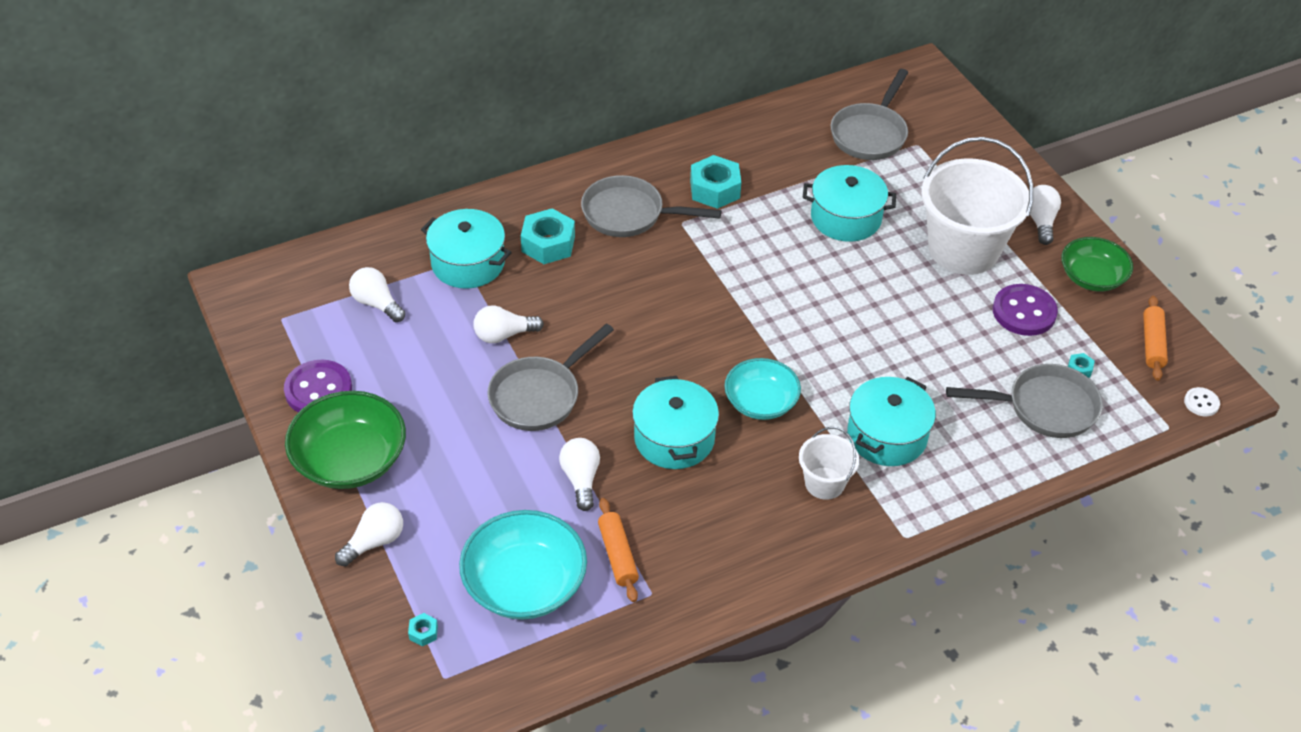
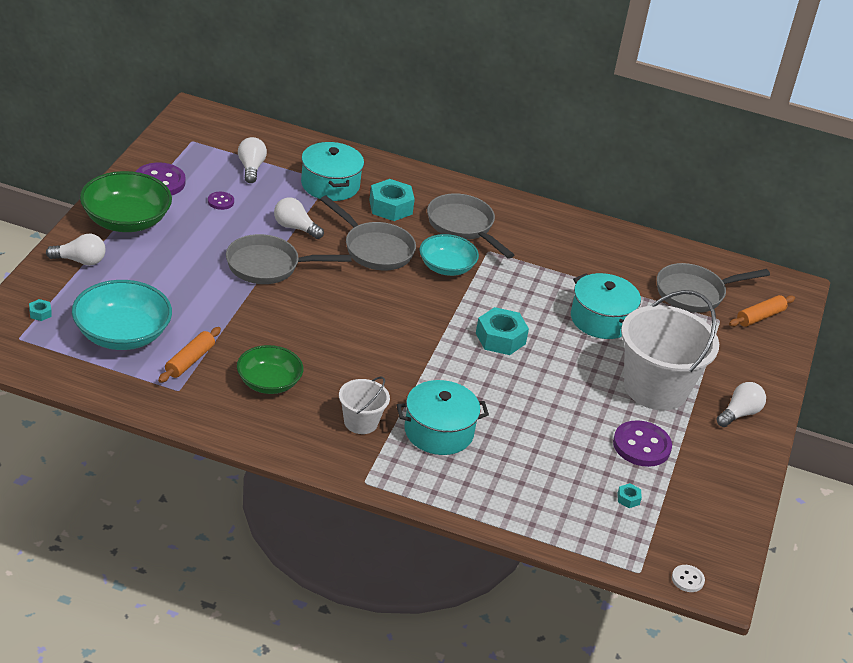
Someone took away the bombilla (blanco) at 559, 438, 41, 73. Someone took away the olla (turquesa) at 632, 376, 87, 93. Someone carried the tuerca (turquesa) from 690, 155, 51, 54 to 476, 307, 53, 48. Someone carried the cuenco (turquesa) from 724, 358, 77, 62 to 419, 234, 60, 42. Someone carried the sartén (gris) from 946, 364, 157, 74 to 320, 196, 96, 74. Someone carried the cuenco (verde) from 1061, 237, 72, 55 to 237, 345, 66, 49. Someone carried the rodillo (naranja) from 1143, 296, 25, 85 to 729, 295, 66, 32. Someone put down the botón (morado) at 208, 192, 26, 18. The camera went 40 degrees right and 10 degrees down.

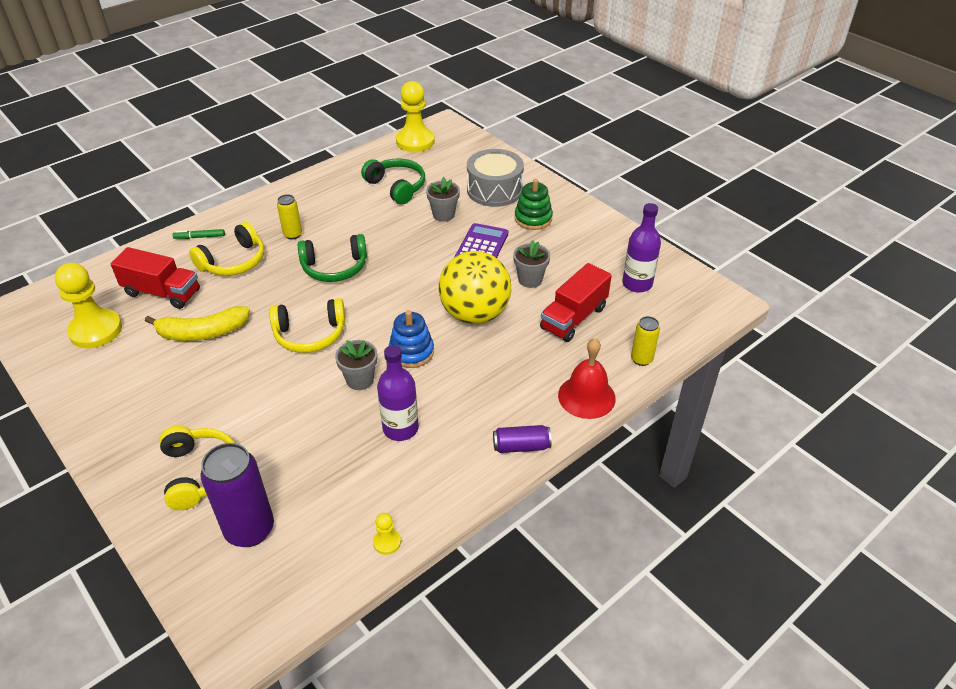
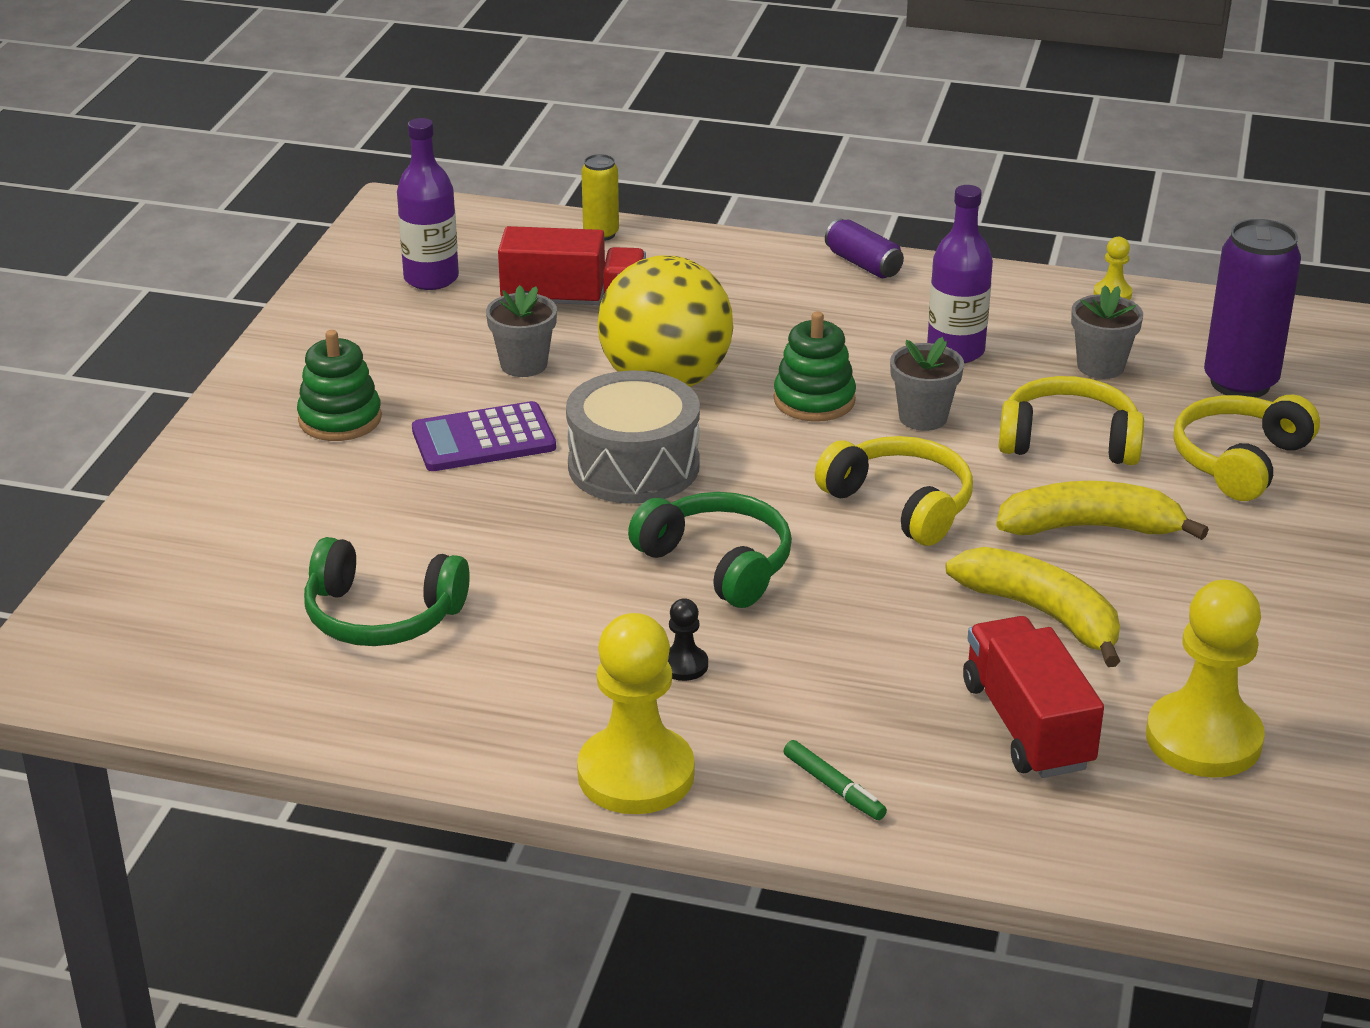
Someone carried the auriculares (amarillo) from 189, 222, 75, 54 to 998, 376, 146, 89. Someone swapped the lata (amarillo) at 277, 194, 25, 46 for the peón (negro) at 668, 598, 40, 83. Someone rotated the auriculares (verde) at 361, 158, 64, 46 by 90 degrees counterclockwise. Someone repainted the juguete apilable (azul) at 389, 310, 45, 58, which became the juguete apilable (verde) at 774, 311, 82, 111. Someone carried the peón (amarillo) from 396, 81, 39, 71 to 577, 613, 118, 201. Someone carried the maceta (gris) from 426, 177, 34, 45 to 1071, 285, 72, 94. Someone carried the tambor (gris) from 467, 149, 57, 58 to 566, 371, 134, 133. Someone took away the campana (rojo) at 558, 338, 58, 81. Someone put down the plátano (amarillo) at 996, 481, 213, 59. The camera went 125 degrees left and 10 degrees down.

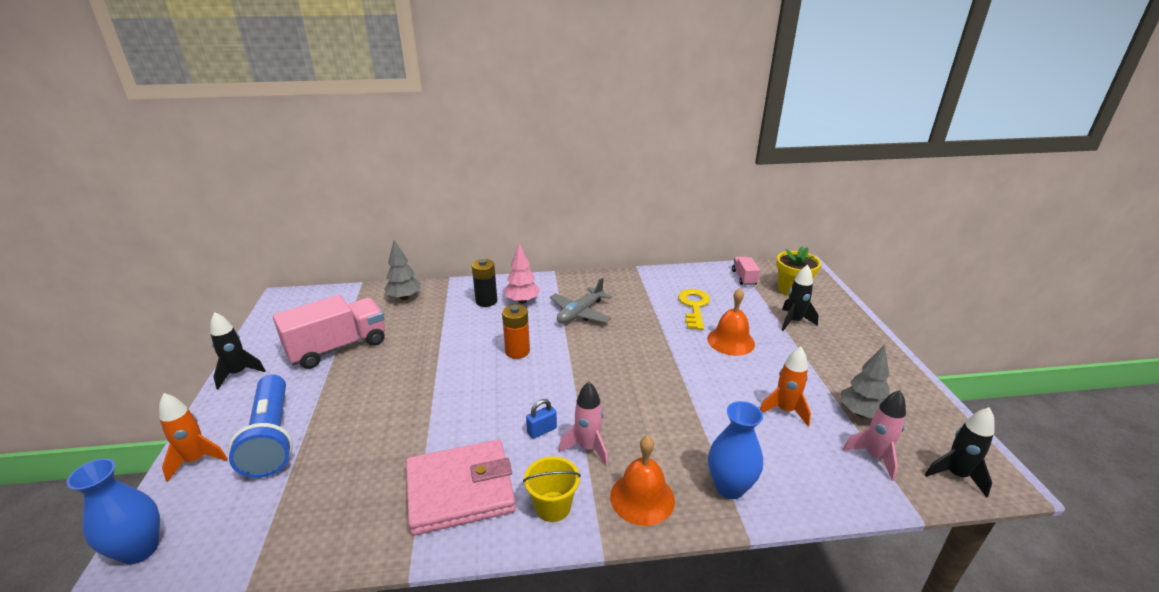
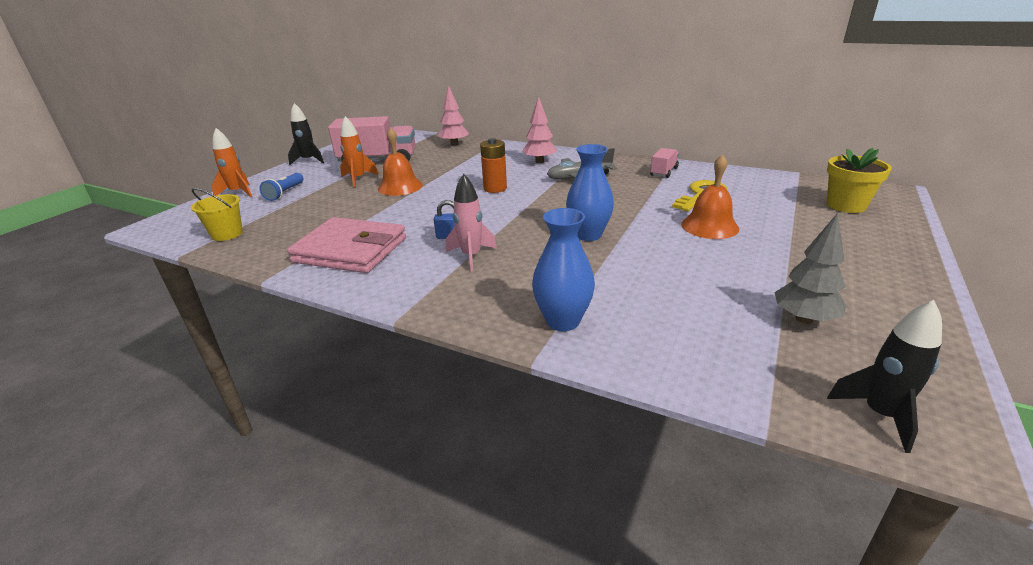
Someone carried the florero (azul) from 67, 458, 93, 107 to 566, 144, 48, 97. Someone scaled the lámpara de mano (azul) at 228, 374, 65, 104 by 0.52. Someone repainted the árbol (gris) at 384, 240, 37, 60, which became the árbol (rosa) at 438, 85, 31, 61. Someone took away the pila (negro) at 472, 259, 25, 48. Someone carried the balde (amarillo) from 523, 456, 58, 66 to 191, 188, 52, 53. Someone carried the campana (naranja) from 610, 436, 65, 90 to 378, 127, 45, 69. Someone carried the camión (rosa) from 732, 257, 28, 28 to 650, 148, 29, 30. Someone carried the cohete (naranja) from 760, 347, 51, 79 to 340, 116, 39, 71. Someone took away the cohete (negro) at 782, 265, 37, 66. Someone took away the cohete (rosa) at 843, 390, 63, 91. The camera went 35 degrees right and 0 degrees up.

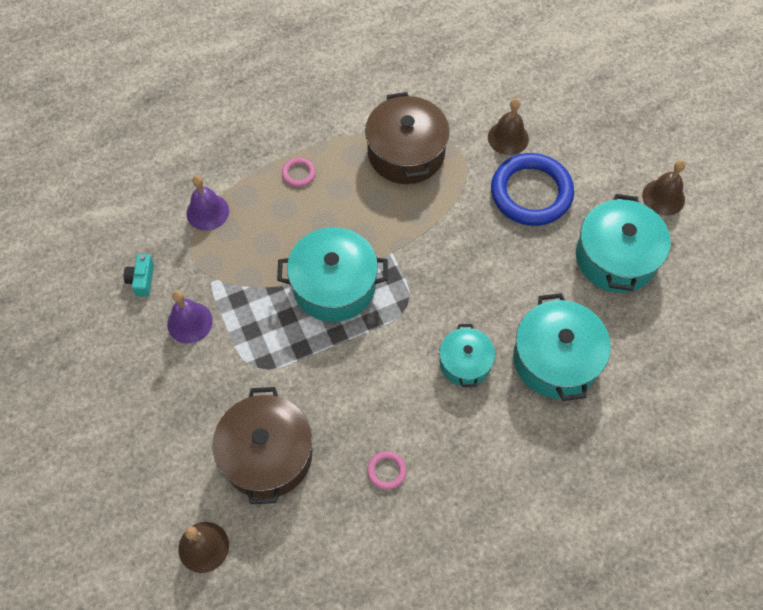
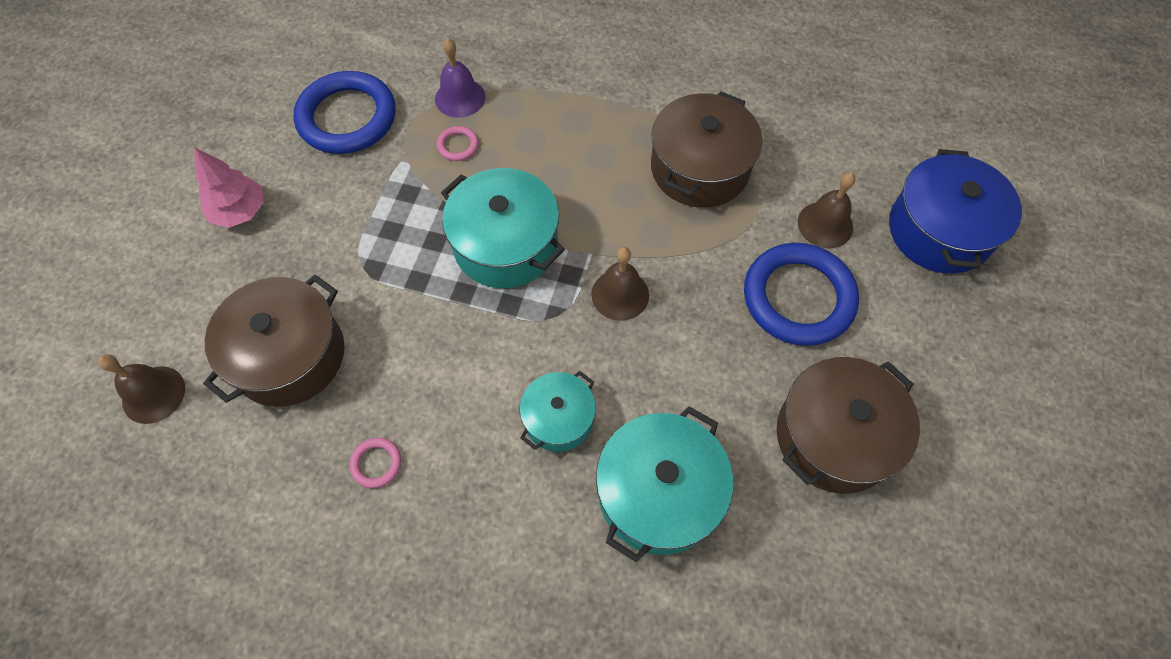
Someone swapped the cámara (turquesa) at 124, 254, 30, 43 for the anillo (azul) at 294, 71, 102, 83. Someone took away the campana (morado) at 167, 290, 46, 53. Someone carried the anillo (rosa) from 282, 157, 33, 30 to 437, 126, 42, 35. Someone repainted the olla (turquesa) at 576, 194, 95, 99, which became the olla (marrón) at 777, 357, 143, 137. Someone carried the campana (marrón) from 642, 160, 44, 56 to 591, 247, 58, 74. Someone put down the árbol (rosa) at 194, 147, 70, 81. Someone put down the olla (azul) at 889, 149, 133, 125. The camera went 40 degrees right and 0 degrees up.

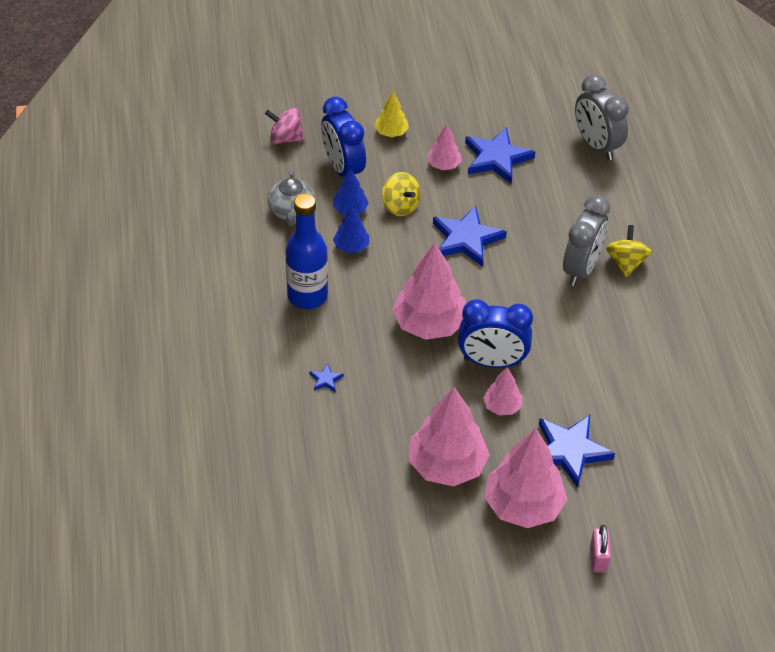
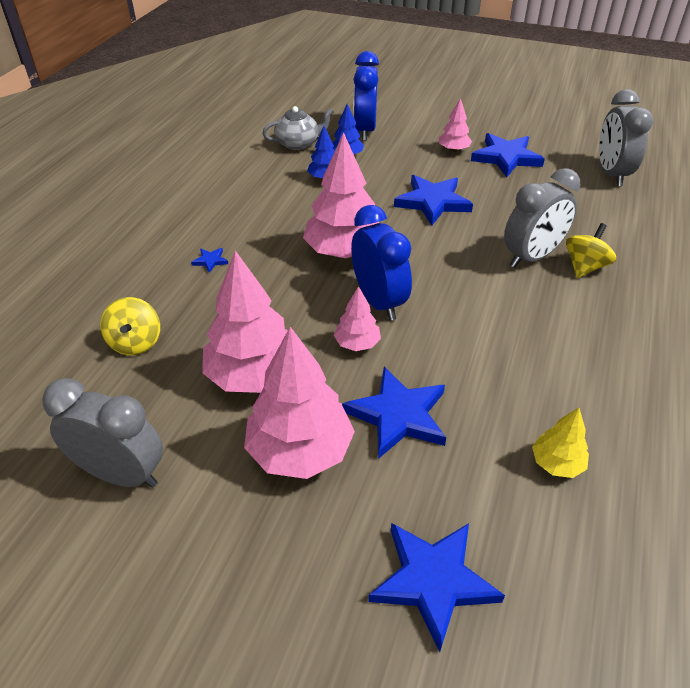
Someone took away the peonza (rosa) at 265, 108, 40, 36. Someone rotated the tetera (gris) at 267, 169, 49, 57 by 135 degrees counterclockwise. Someone took away the botella (azul) at 285, 193, 43, 116. Someone carried the árbol (amarillo) from 375, 91, 34, 46 to 532, 408, 57, 70. Someone carried the peonza (amarillo) from 382, 172, 39, 44 to 100, 297, 60, 58. Someone rotated the despertador (azul) at 458, 299, 75, 69 by 150 degrees counterclockwise. Someone took away the candado (rosa) at 590, 525, 21, 48. Someone put down the despertador (gris) at 42, 378, 121, 110. Someone put down the estrella (azul) at 368, 523, 137, 129. The camera went 30 degrees right and 5 degrees down.

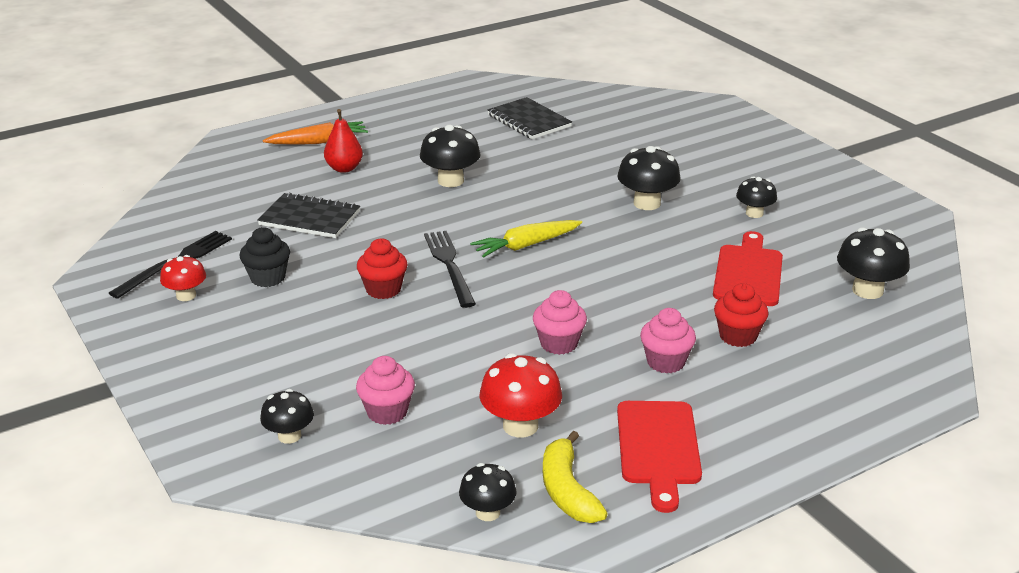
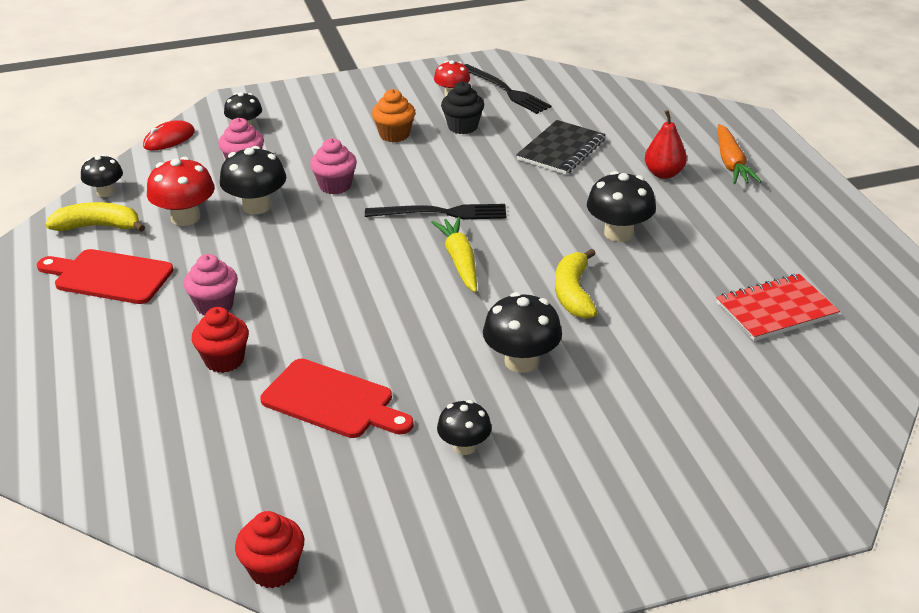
Someone carried the magdalena (rojo) from 357, 238, 50, 61 to 235, 511, 69, 77. Someone repainted the cuaderno (negro) at 488, 97, 84, 42, which became the cuaderno (rojo) at 716, 274, 124, 67. Someone carried the magdalena (rosa) from 533, 290, 54, 65 to 310, 138, 47, 56. Someone carried the seta (negro) from 837, 227, 73, 72 to 220, 146, 66, 69. Someone put down the ratón (rojo) at 143, 120, 52, 31. Someone put down the magdalena (naranja) at 372, 89, 43, 53. Someone put down the plátano (amarillo) at 555, 249, 42, 70. The camera went 105 degrees right and 5 degrees up.

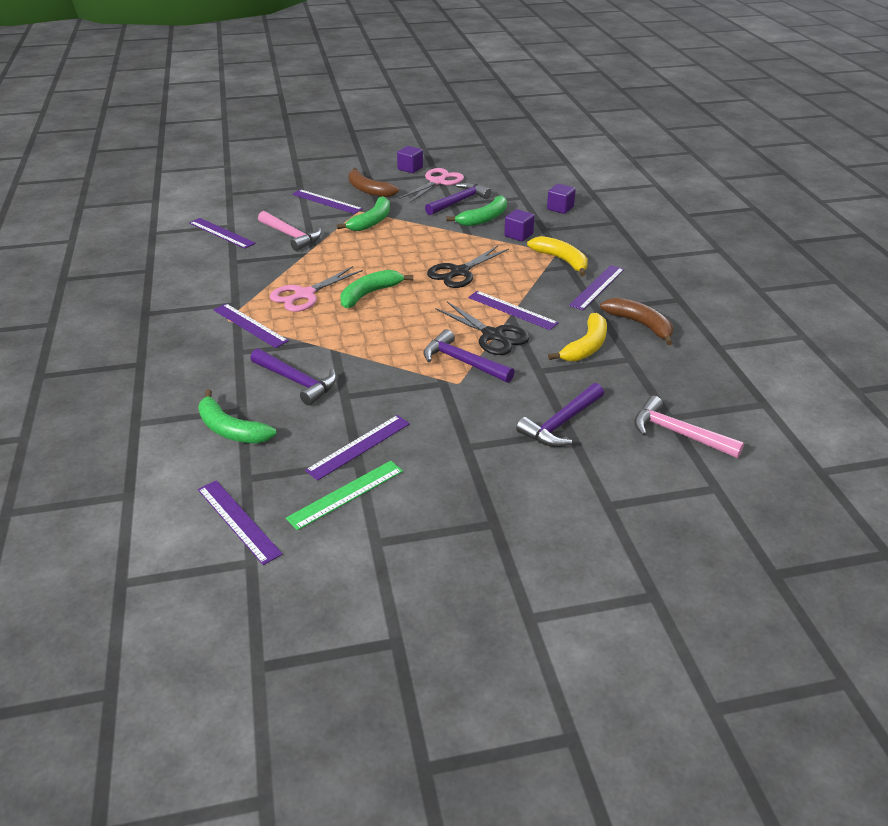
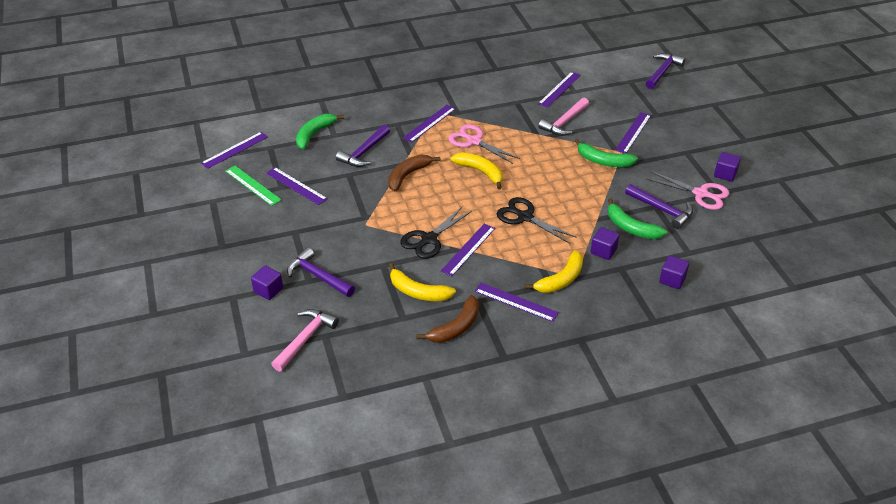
Someone repainted the plátano (verde) at 340, 270, 73, 38, which became the plátano (amarillo) at 450, 152, 53, 38. Someone carried the plátano (marrón) from 348, 167, 51, 30 to 388, 155, 53, 36. Someone carried the martillo (morado) from 424, 329, 91, 54 to 646, 53, 39, 36. Someone put down the cubo (morado) at 251, 265, 32, 35. The camera went 85 degrees right and 5 degrees up.

